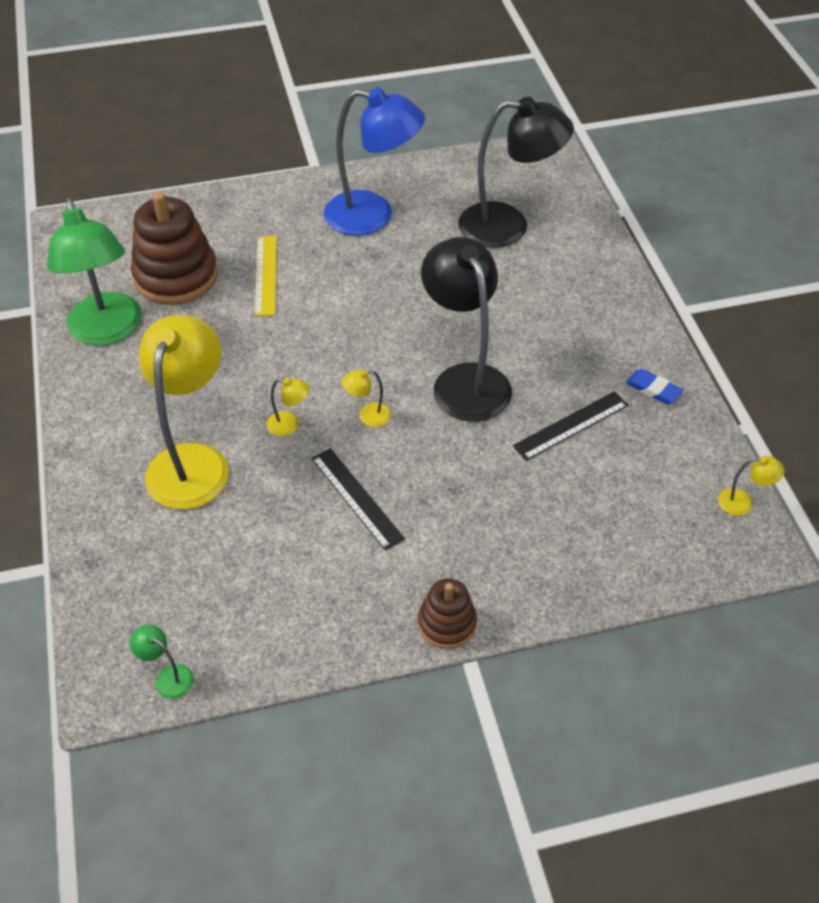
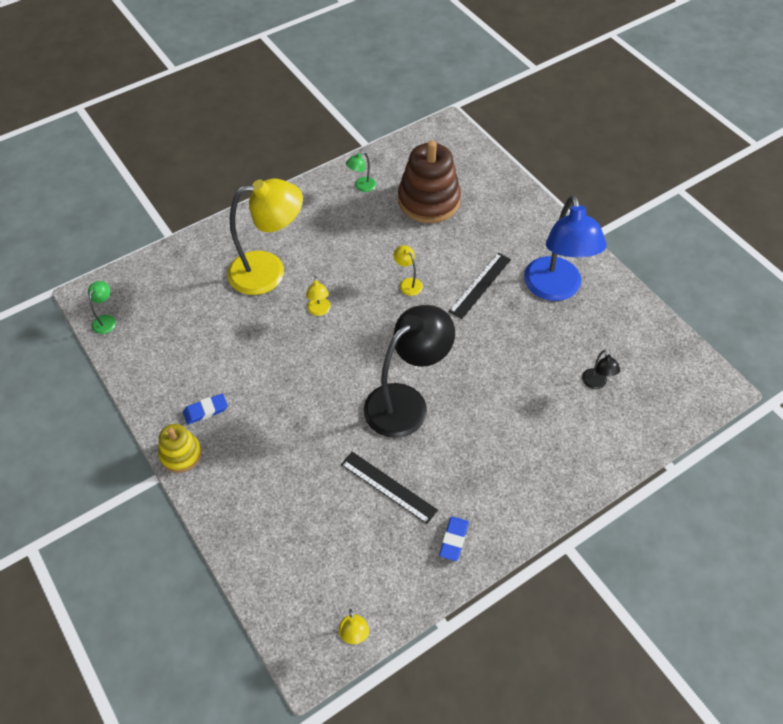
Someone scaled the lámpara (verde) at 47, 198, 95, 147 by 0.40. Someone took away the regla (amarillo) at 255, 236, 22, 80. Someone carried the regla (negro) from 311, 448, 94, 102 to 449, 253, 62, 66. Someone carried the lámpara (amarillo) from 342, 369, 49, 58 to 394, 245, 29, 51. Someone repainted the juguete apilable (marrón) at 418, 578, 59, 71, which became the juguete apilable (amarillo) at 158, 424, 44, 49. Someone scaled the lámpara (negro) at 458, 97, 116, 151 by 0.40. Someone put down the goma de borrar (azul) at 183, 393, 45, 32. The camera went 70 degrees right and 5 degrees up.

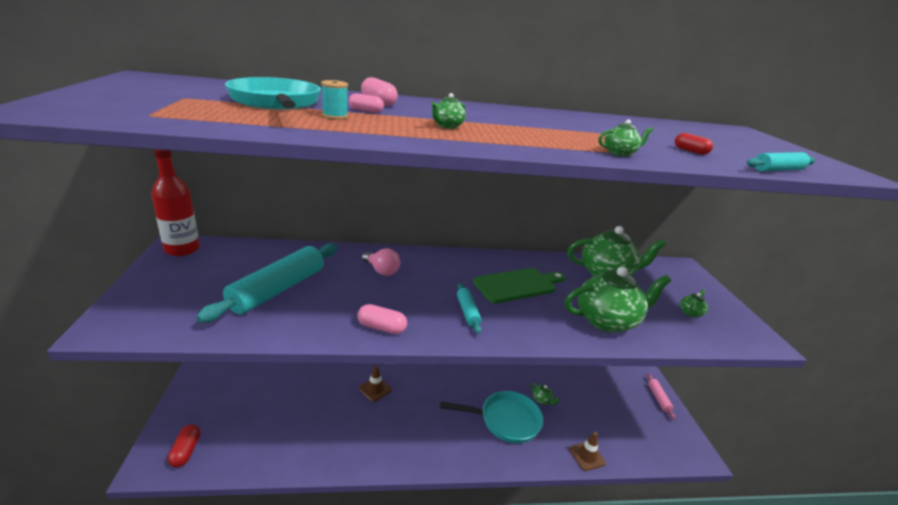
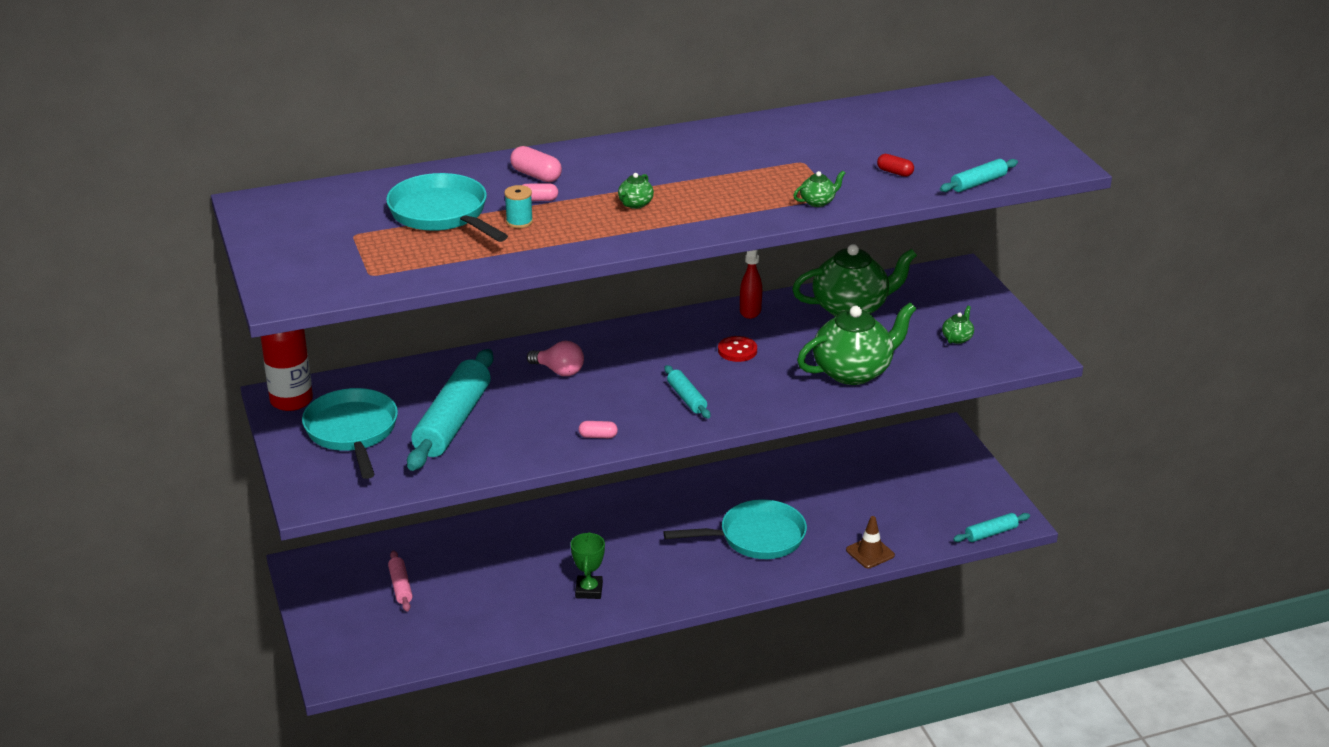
Someone took away the cápsula (rojo) at 167, 425, 33, 42. Someone scaled the cápsula (rosa) at 358, 304, 49, 30 by 0.66. Someone took away the cono de tráfico (marrón) at 359, 365, 33, 37. Someone swapped the tabla de cortar (verde) at 473, 268, 92, 35 for the botón (rojo) at 718, 336, 39, 26. Someone took away the tetera (verde) at 530, 383, 31, 22. Someone carried the rodillo (rosa) from 647, 373, 28, 46 to 388, 550, 25, 62. Someone put down the sartén (turquesa) at 302, 388, 96, 91. Someone put down the trofeo (verde) at 571, 532, 34, 67. Someone put down the pulverizador (rojo) at 740, 250, 22, 69. Someone put down the rodillo (turquesa) at 953, 513, 77, 29. The camera went 10 degrees left and 5 degrees up.

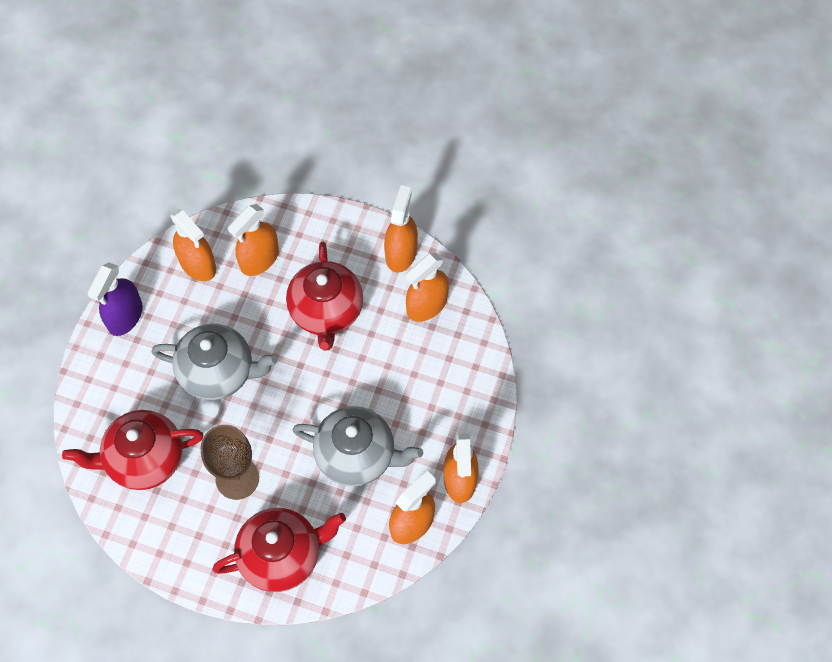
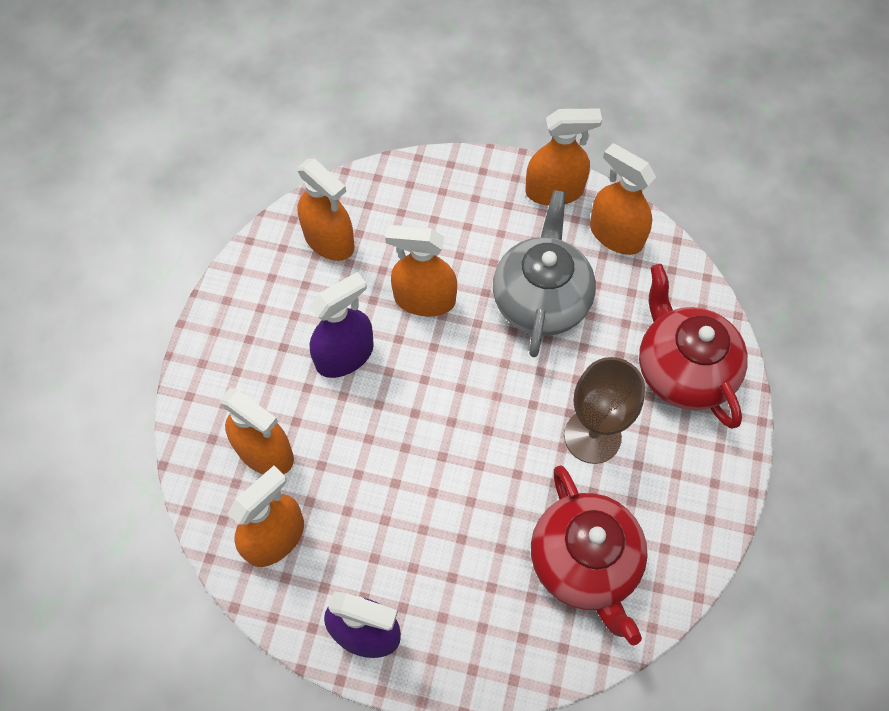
Someone took away the tetera (gris) at 152, 324, 126, 76. Someone swapped the tetera (rojo) at 286, 242, 77, 108 for the pulverizador (morado) at 309, 272, 65, 106. Someone carried the pulverizador (naranja) from 384, 185, 34, 88 to 385, 225, 72, 91. The camera went 95 degrees left and 0 degrees up.

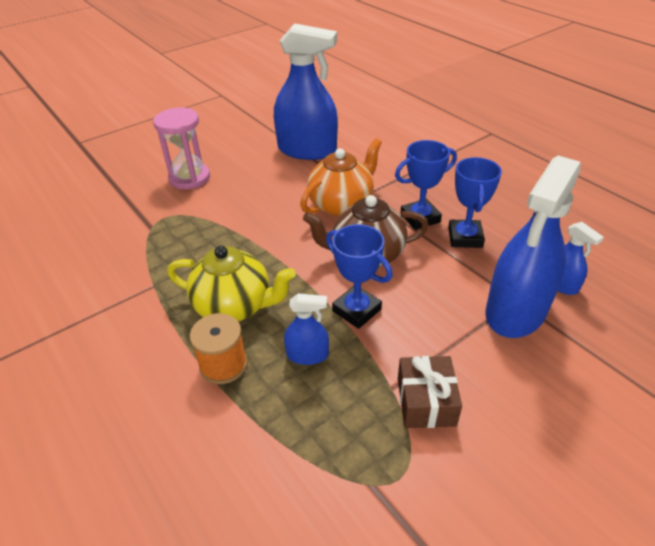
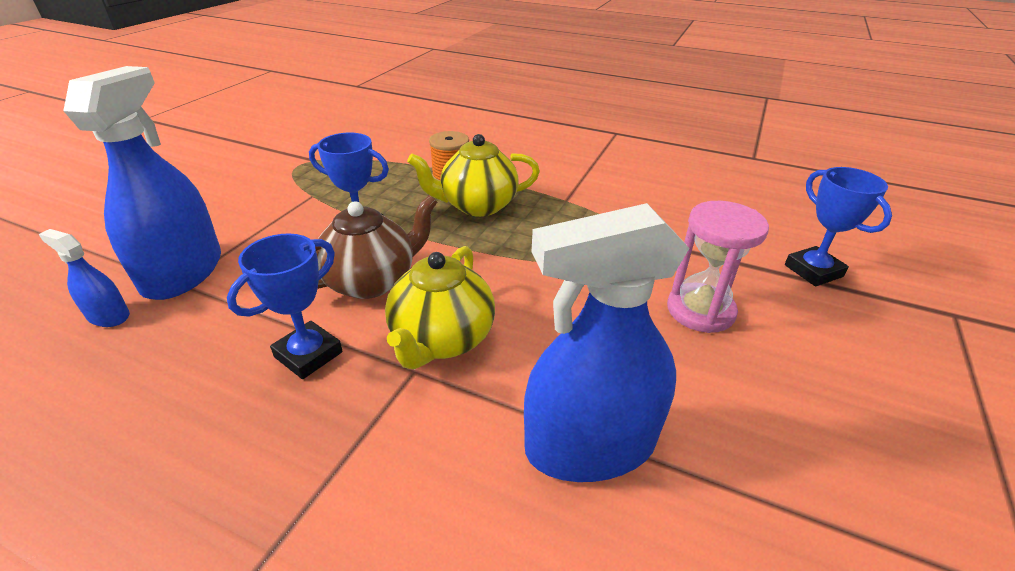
Someone took away the pulverizador (azul) at 284, 294, 45, 71. Someone repainted the tetera (naranja) at 300, 138, 82, 78, which became the tetera (amarillo) at 385, 246, 110, 123. Someone took away the regalo (marrón) at 398, 356, 64, 72. Someone carried the trofeo (azul) from 448, 157, 54, 91 to 785, 167, 107, 119. The camera went 150 degrees right and 5 degrees down.

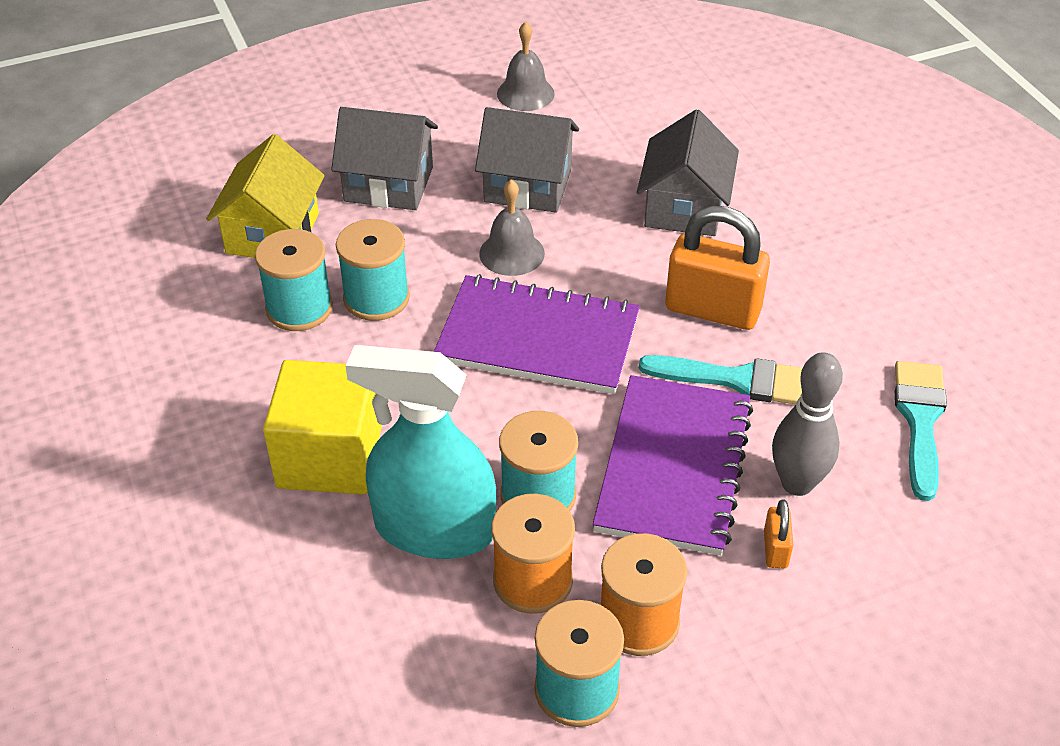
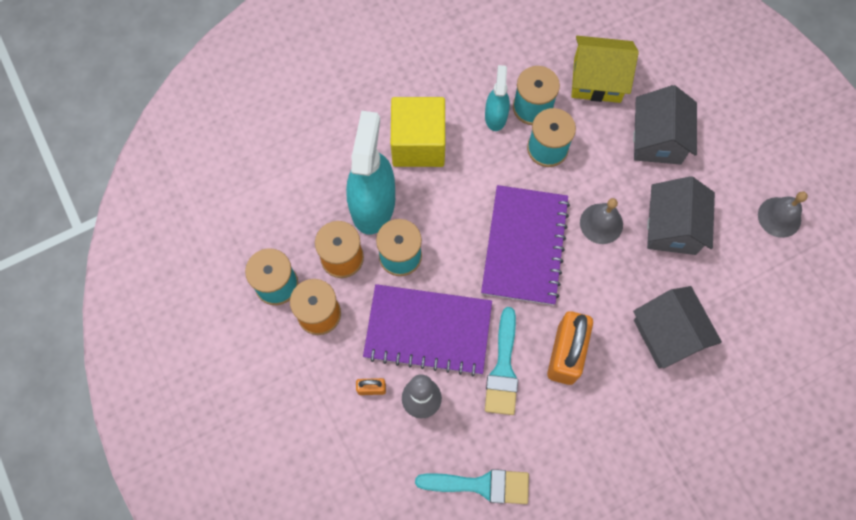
Someone rotated the casa (gris) at 637, 110, 102, 126 by 60 degrees clockwise. Someone put down the pulverizador (turquesa) at 485, 65, 25, 66. The camera went 85 degrees right and 25 degrees up.

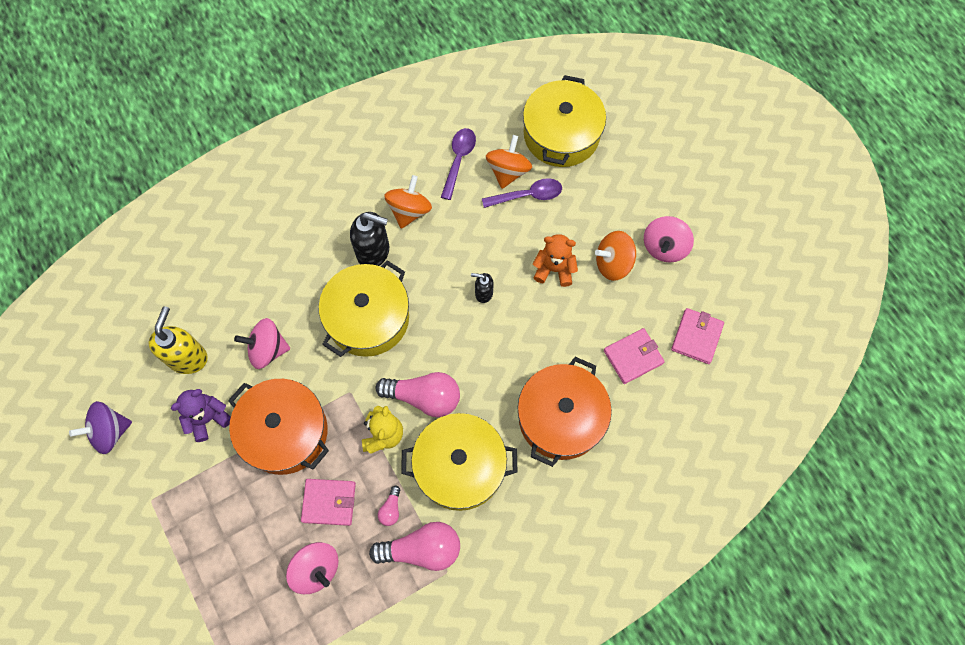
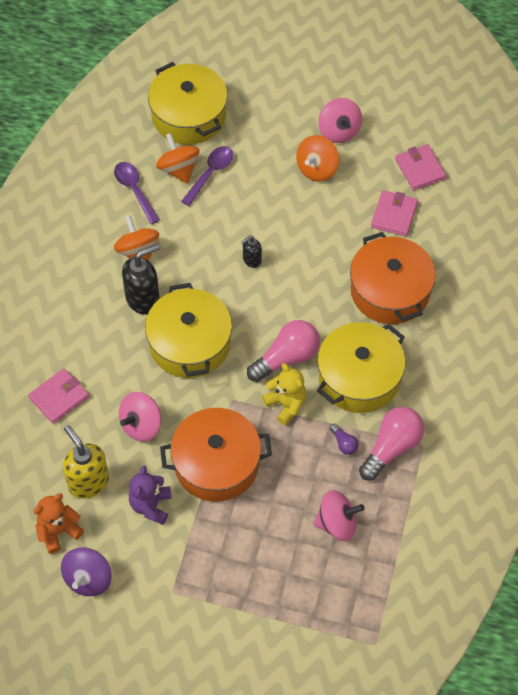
Someone carried the cartera (rosa) from 301, 479, 55, 47 to 28, 368, 61, 56. Someone repainted the bombilla (rosa) at 378, 486, 22, 40, which became the bombilla (morado) at 330, 424, 28, 31. Someone carried the osito (naranja) from 533, 234, 45, 53 to 33, 494, 51, 60. The camera went 45 degrees left and 10 degrees down.

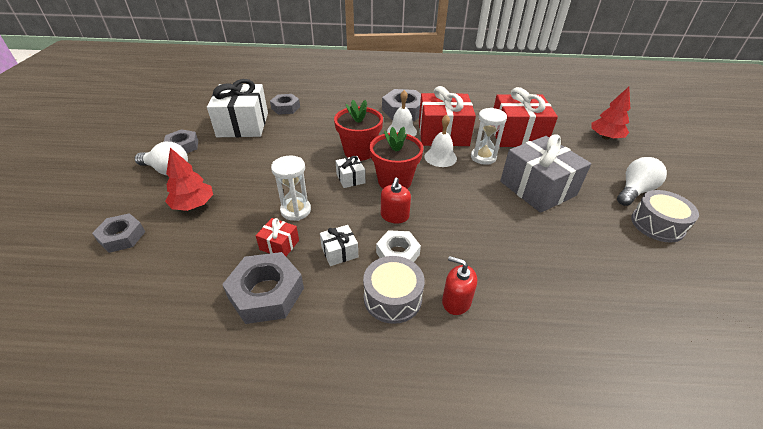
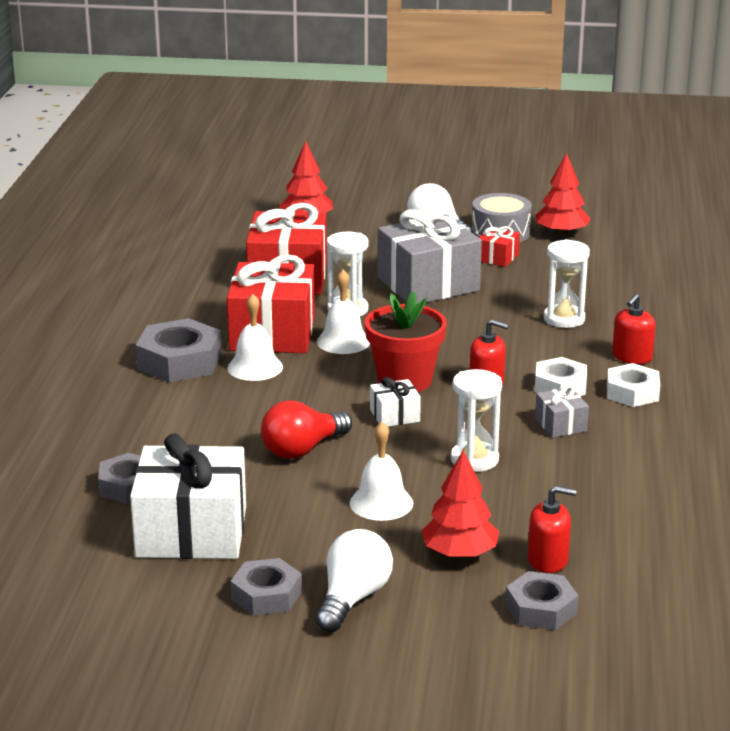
Someone took away the tuerca (gris) at 222, 252, 82, 72. Someone carried the regalo (rojo) from 255, 218, 44, 38 to 479, 226, 41, 41. Someone repainted the regalo (blanco) at 320, 225, 38, 41, which became the regalo (gris) at 535, 385, 54, 53. Someone took away the maceta (rojo) at 334, 100, 49, 61. Someone swapped the tambor (gris) at 363, 256, 62, 68 for the tuerca (blanco) at 607, 363, 53, 44. Someone put down the bombilla (rojo) at 261, 400, 91, 59. Someone put down the campana (blanco) at 350, 422, 63, 99. Someone put down the dispensador de jabón (rojo) at 528, 486, 48, 87. Someone put down the árbol (rojo) at 536, 153, 55, 83. Someone put down the reloj de arena (blanco) at 544, 239, 46, 89. The camera went 85 degrees left and 15 degrees down.

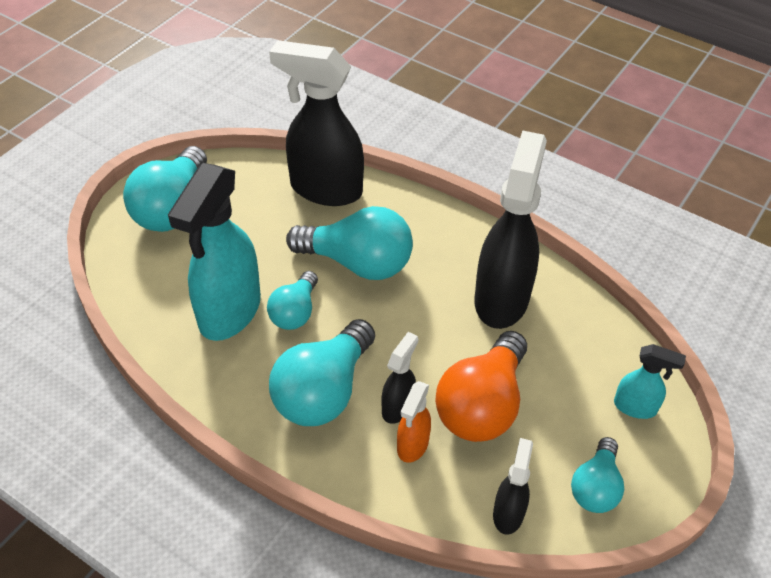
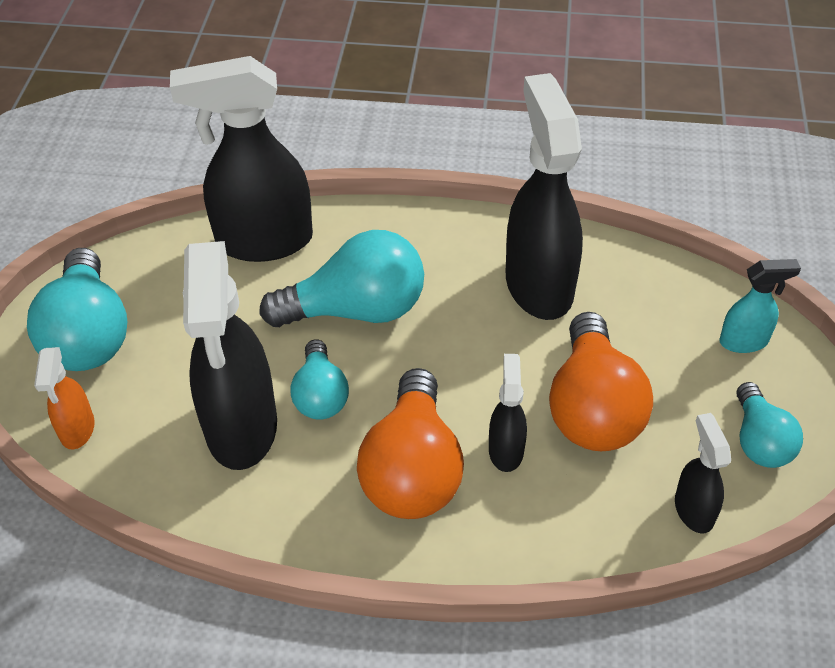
Someone repainted the pulverizador (turquesa) at 168, 163, 93, 178, which became the pulverizador (negro) at 183, 241, 94, 229. Someone repainted the bombilla (turquesa) at 269, 319, 106, 107, which became the bombilla (naranja) at 357, 368, 107, 151. Someone carried the pulverizador (naranja) from 397, 381, 34, 82 to 34, 347, 61, 102. The camera went 25 degrees left and 0 degrees up.

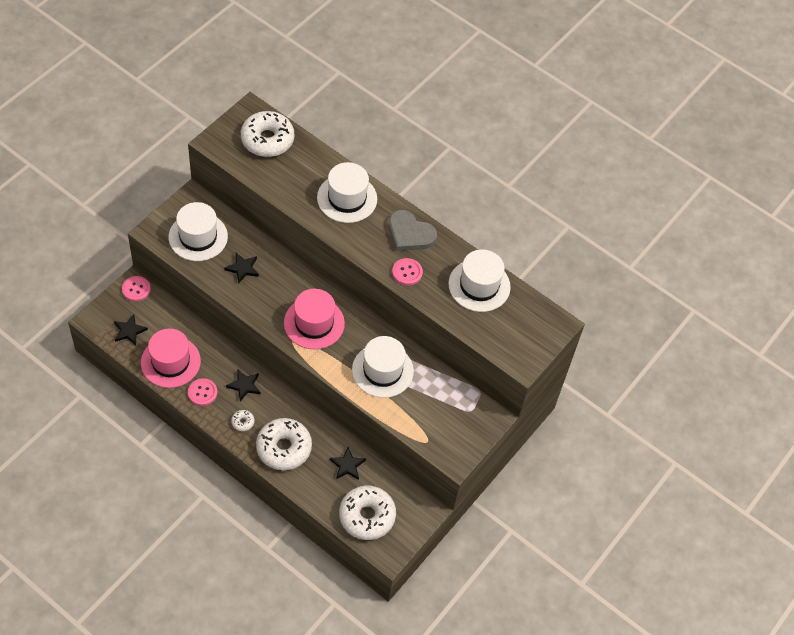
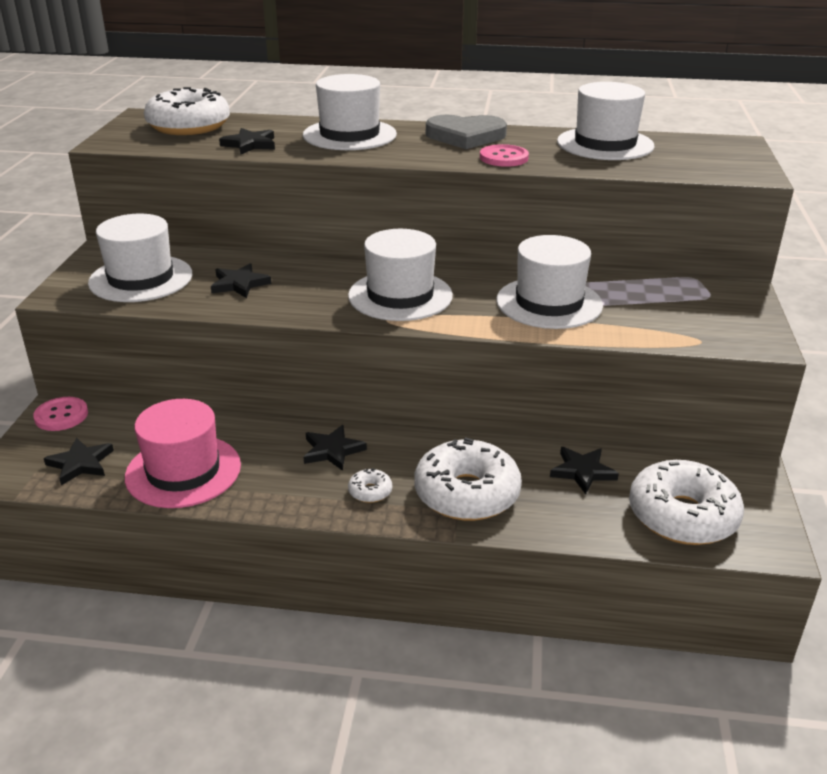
Someone took away the botón (rosa) at 188, 378, 30, 28. Someone repainted the sombrero (rosa) at 284, 289, 61, 60, which became the sombrero (blanco) at 348, 229, 105, 92. Someone put down the estrella (negro) at 219, 128, 56, 26. The camera went 25 degrees left and 25 degrees down.

